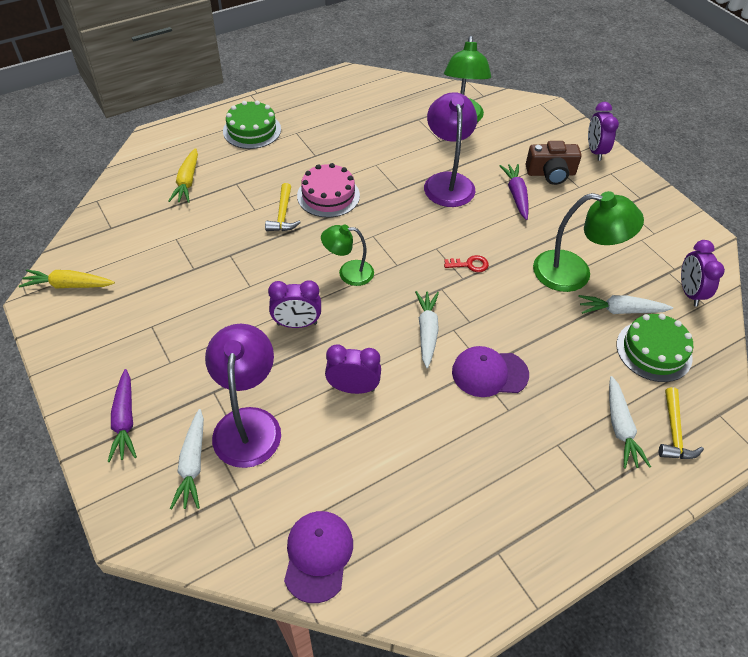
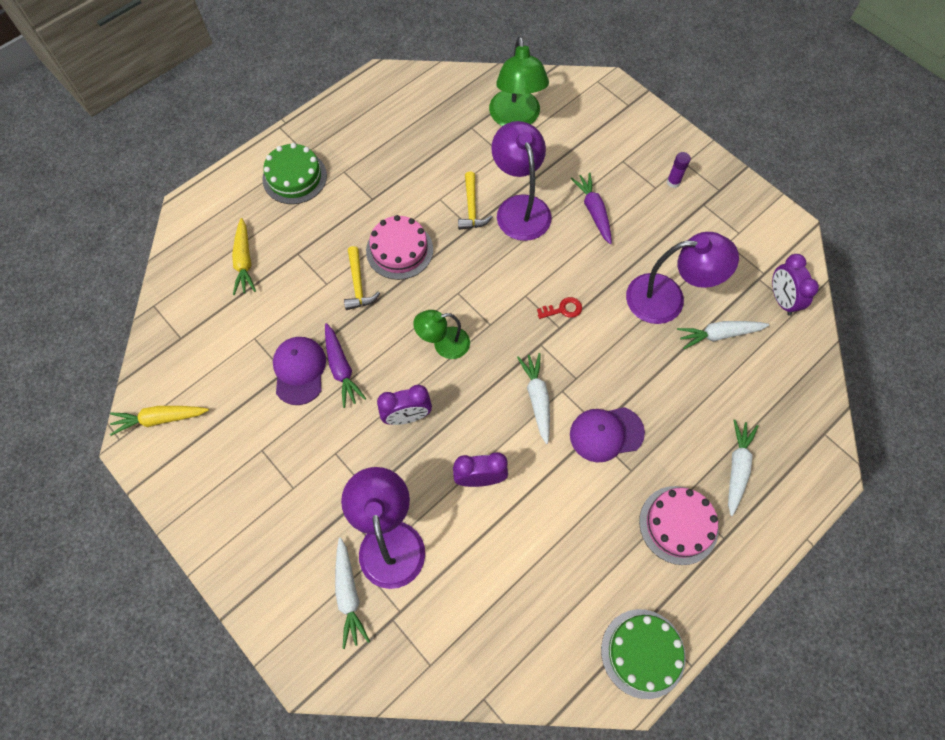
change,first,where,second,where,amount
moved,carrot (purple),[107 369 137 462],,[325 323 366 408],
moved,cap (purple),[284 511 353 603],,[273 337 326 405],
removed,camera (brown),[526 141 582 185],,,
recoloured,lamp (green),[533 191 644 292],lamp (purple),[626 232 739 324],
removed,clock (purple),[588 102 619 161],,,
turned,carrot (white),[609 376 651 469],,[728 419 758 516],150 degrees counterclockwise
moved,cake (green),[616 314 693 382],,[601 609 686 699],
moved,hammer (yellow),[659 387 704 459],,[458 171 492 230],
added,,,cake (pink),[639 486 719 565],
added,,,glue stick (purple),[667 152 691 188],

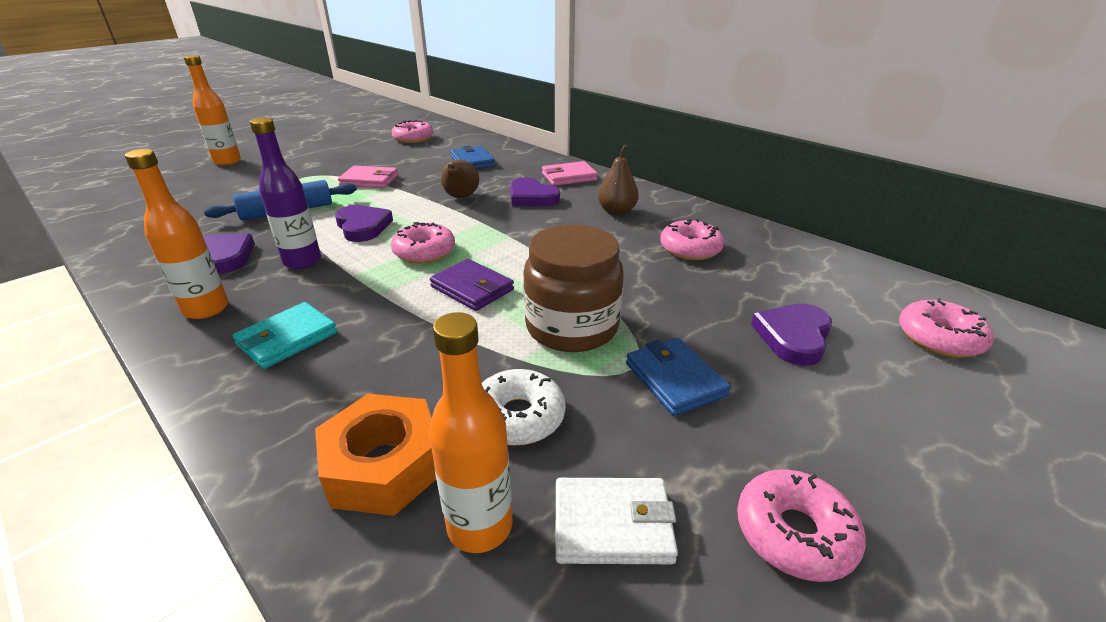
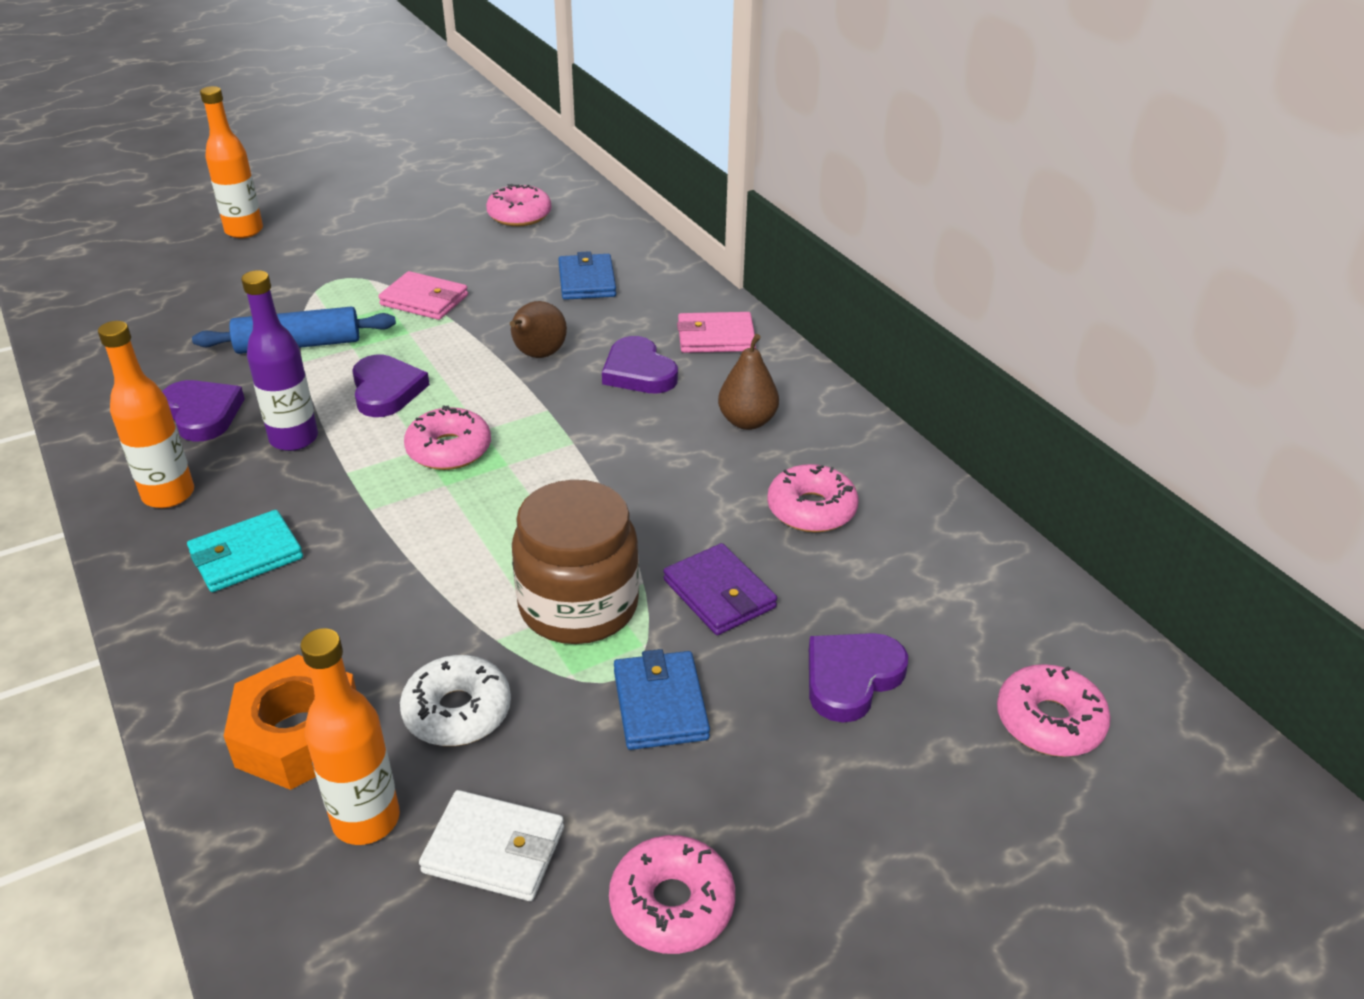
change,first,where,second,where,amount
moved,wallet (purple),[430 259 514 311],,[663 543 777 635],

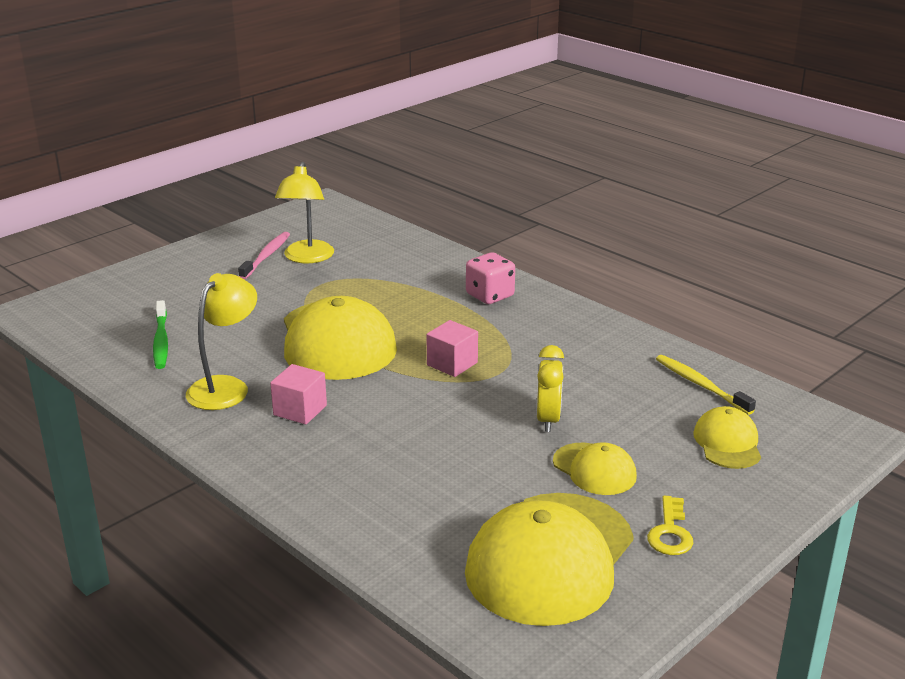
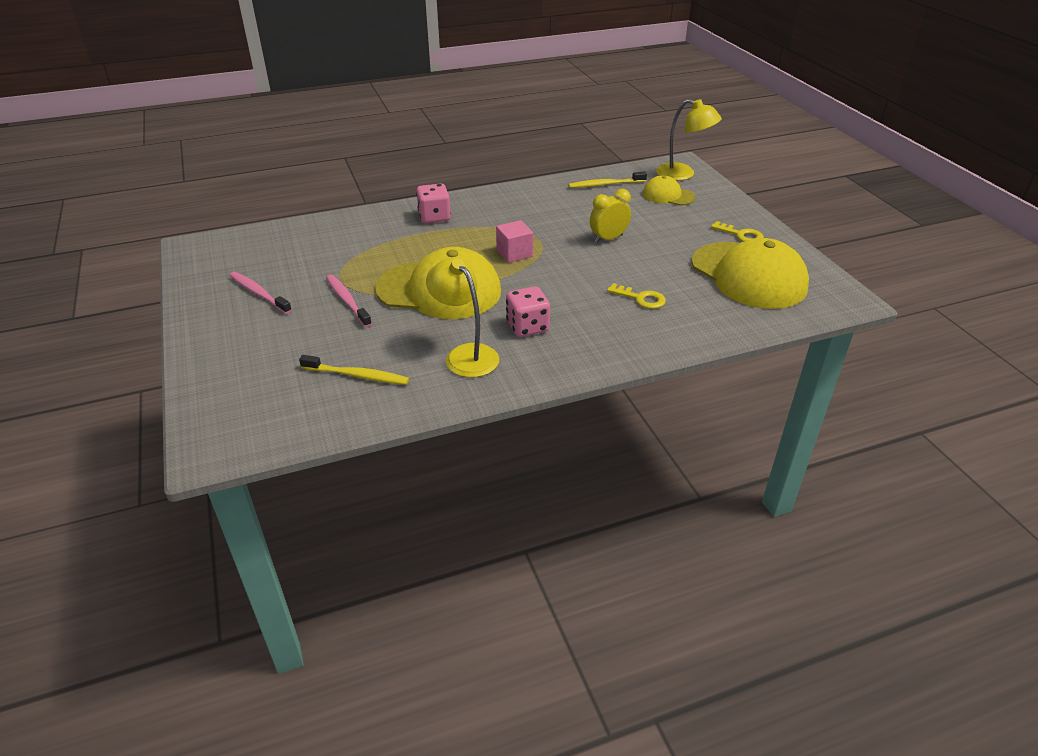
change,first,where,second,where,amount
recoloured,toothbrush (green),[153 300 168 369],toothbrush (yellow),[299 355 409 385],
replaced,cube (pink),[270 364 327 425],dice (pink),[506 286 550 337],
moved,lamp (yellow),[275 162 334 263],,[656 99 722 181],
turned,clock (yellow),[537 345 564 432],,[590 189 631 243],60 degrees counterclockwise
removed,cap (yellow),[553 442 637 495],,,
added,,,toothbrush (pink),[326 275 372 327],
added,,,key (yellow),[607 283 666 309],

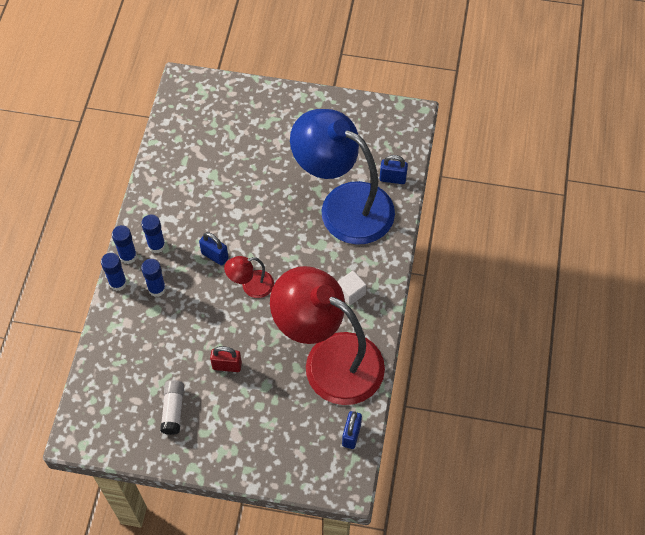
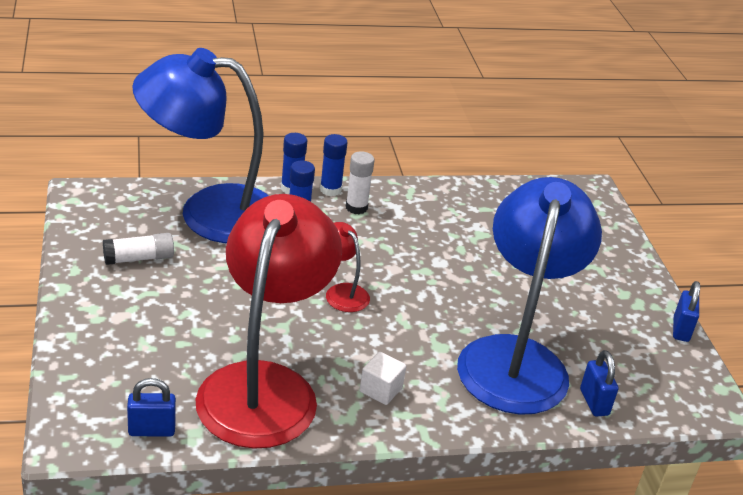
change,first,where,second,where,amount
recoloured,glue stick (blue),[141 215 165 253],glue stick (white),[346 151 374 214],
moved,padlock (blue),[199 232 229 266],,[673 281 700 342],
removed,padlock (red),[210 346 242 372],,,
added,,,lamp (blue),[132 48 269 243],

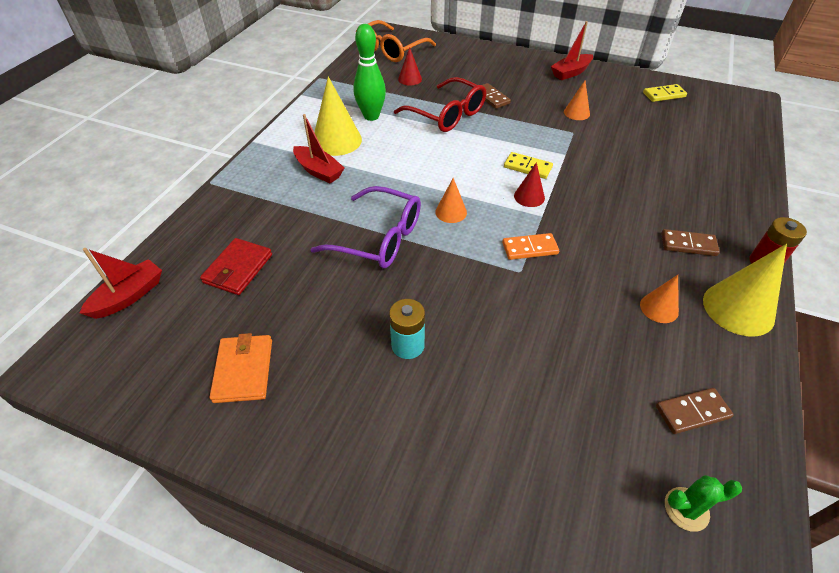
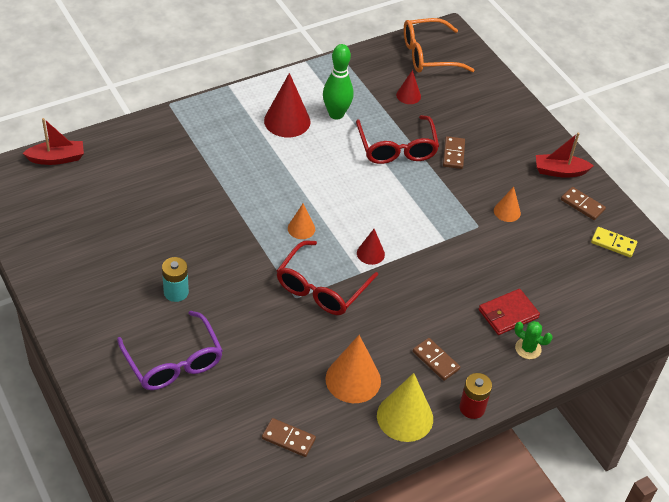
change,first,where,second,where,amount
moved,wallet (red),[200 238 272 295],,[479 289 540 335],
removed,wallet (orange),[210 333 272 403],,,
removed,boat (red),[293 114 344 183],,,
moved,glasses (purple),[310 186 421 268],,[117 311 223 390],
recoloured,cone (yellow),[314 77 362 156],cone (red),[264 73 310 137],
replaced,domino (orange),[502 233 559 260],glasses (red),[277 240 378 315],
removed,domino (yellow),[504 152 553 179],,,
resized,cone (orange),[640 275 679 323],,[325 335 381 403],x1.81
moved,cactus (green),[665 475 742 532],,[514 321 553 359],
added,,,domino (brown),[561 187 606 220],

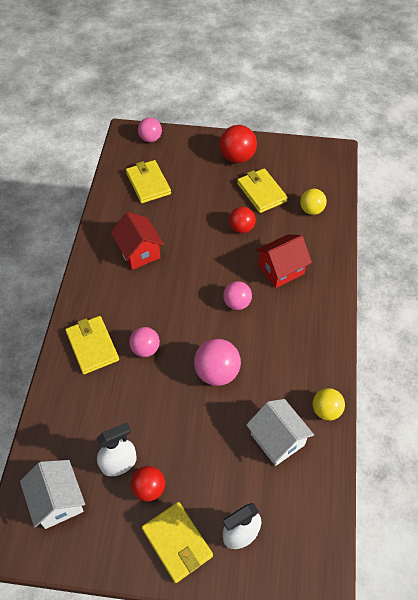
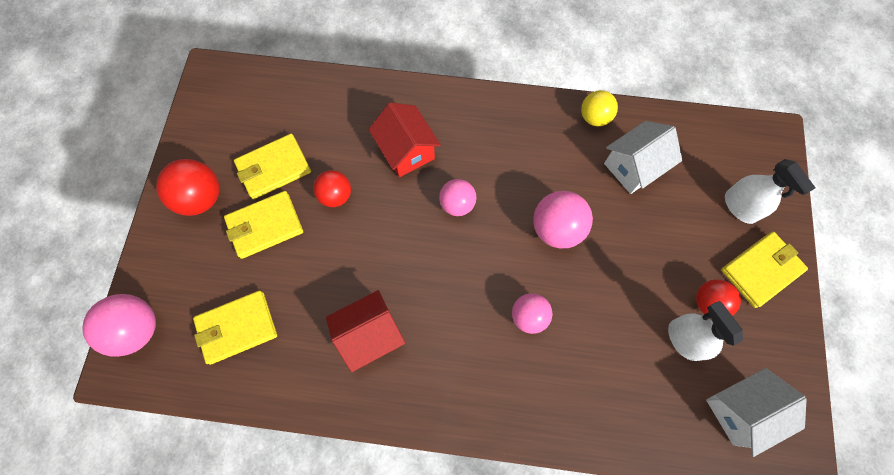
change,first,where,second,where,amount
moved,wallet (yellow),[65 316 119 374],,[224 191 303 259],
resized,ball (pink),[138 117 162 142],,[82 294 156 357],x1.50
removed,ball (yellow),[300 189 327 215],,,

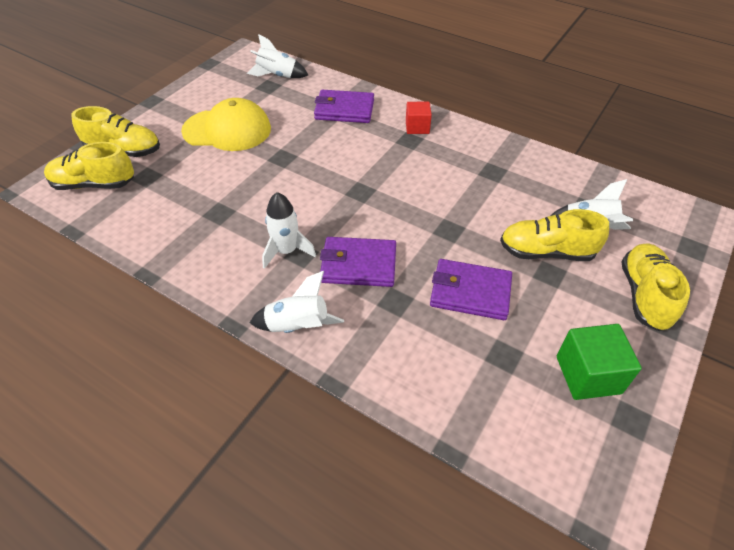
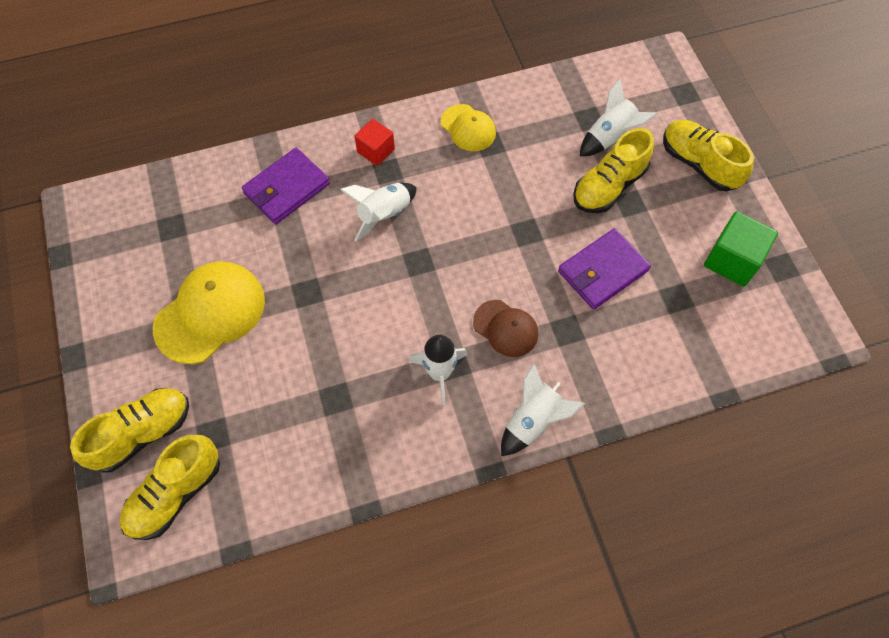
change,first,where,second,where,amount
moved,rocket (white),[247 34 308 78],,[340 183 417 241],
replaced,wallet (purple),[320 237 396 287],cap (brown),[473 300 538 357],
added,,,cap (yellow),[441 104 496 151],

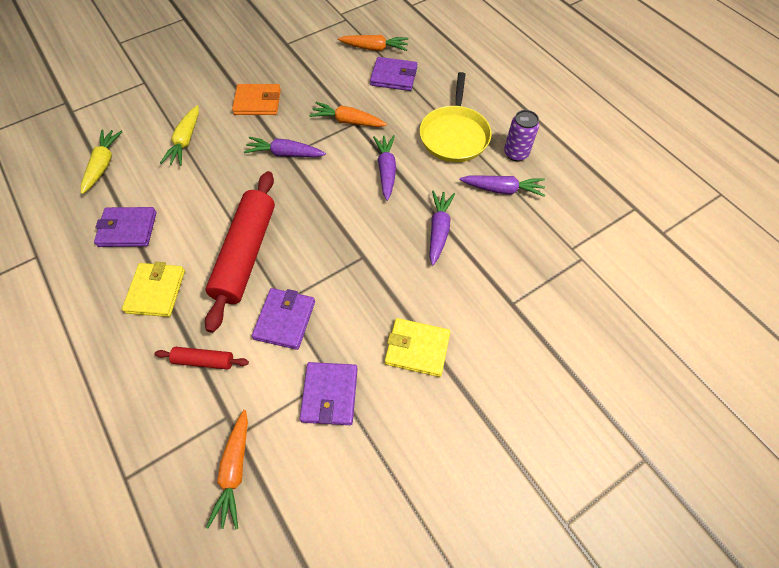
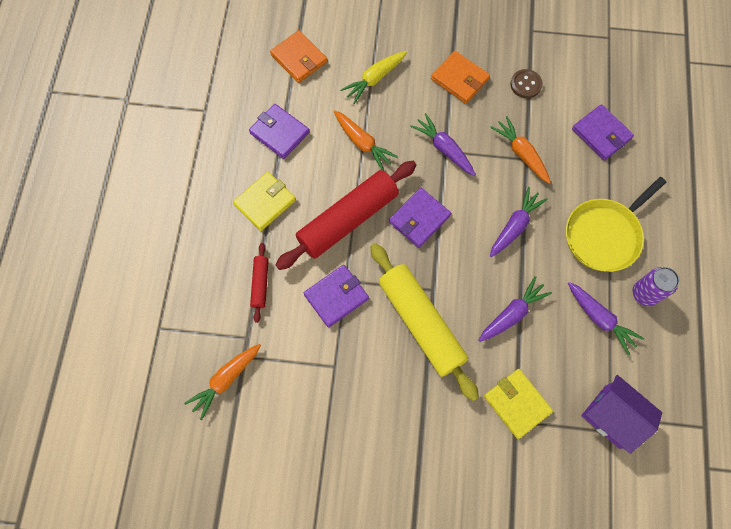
change,first,where,second,where,amount
replaced,carrot (yellow),[81 129 122 194],wallet (orange),[270 30 327 83],
turned,rolling pin (red),[155 347 249 370],,[250 243 269 323],45 degrees clockwise
moved,wallet (purple),[300 362 358 425],,[389 188 451 248],
moved,carrot (orange),[338 35 409 51],,[334 110 398 171],
moved,wallet (yellow),[385 318 451 377],,[484 369 553 439],
added,,,rolling pin (yellow),[370 243 479 401],
added,,,button (brown),[510 69 543 98],
added,,,house (purple),[581 375 662 454],

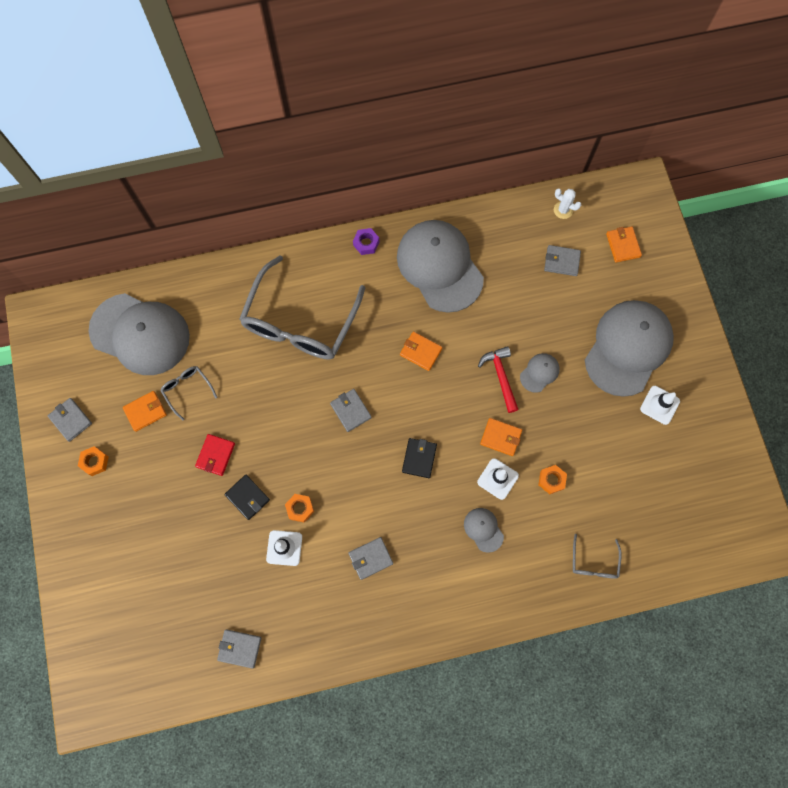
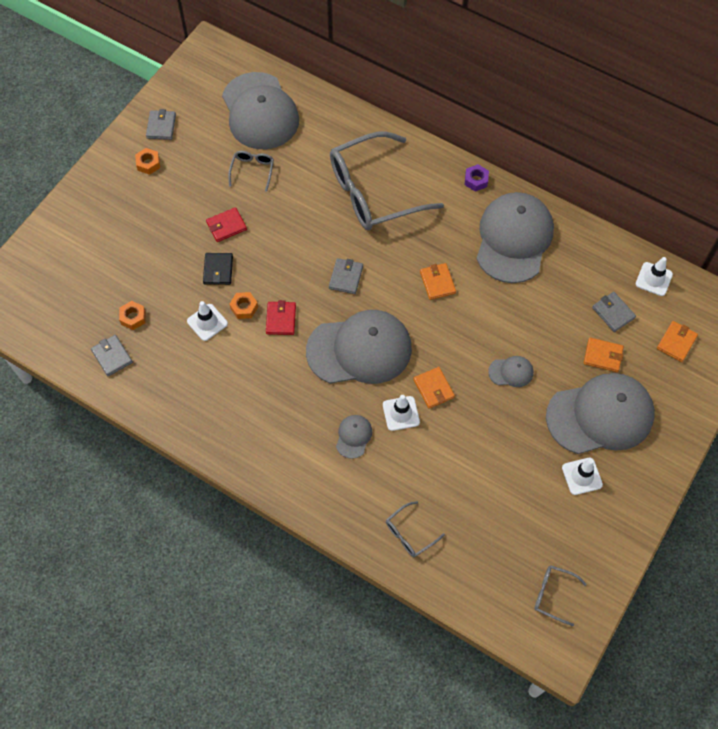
change,first,where,second,where,amount
moved,wallet (orange),[123 391 167 432],,[584 338 624 372],
removed,wallet (grey),[348 537 393 580],,,
replaced,wallet (black),[402 438 437 478],cap (grey),[306 310 412 384],
removed,hammer (red),[478 346 519 413],,,
moved,nut (orange),[538 465 567 494],,[119 301 146 330],
replaced,cactus (white),[554 189 581 219],traffic cone (white),[636 257 673 296],
added,,,wallet (red),[266 300 296 335],
added,,,glasses (grey),[534 565 587 626],

